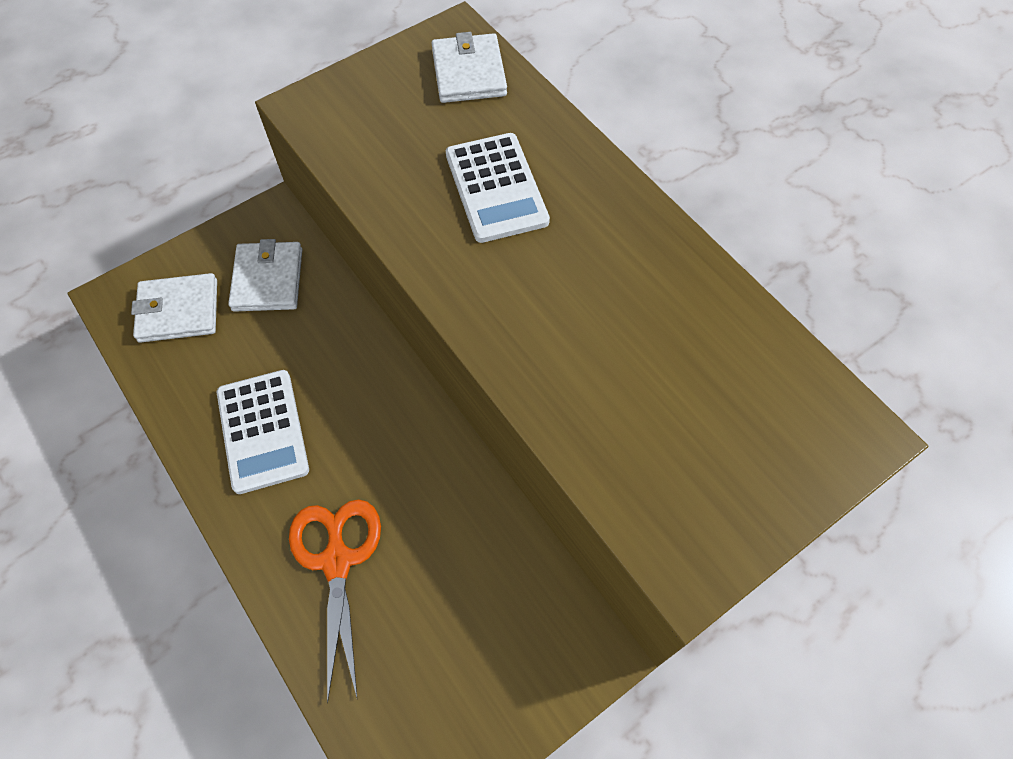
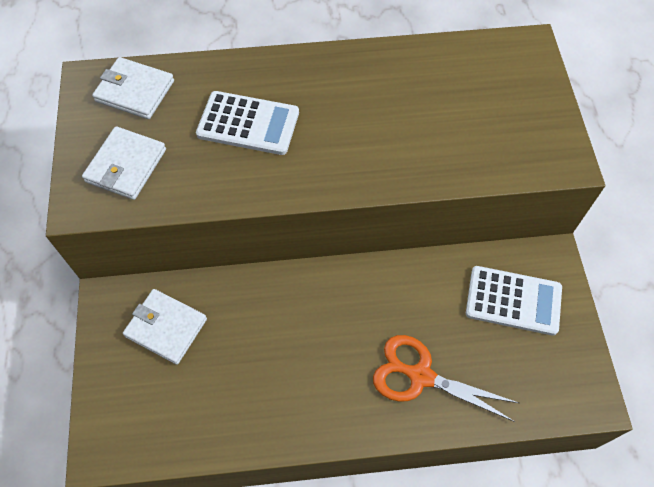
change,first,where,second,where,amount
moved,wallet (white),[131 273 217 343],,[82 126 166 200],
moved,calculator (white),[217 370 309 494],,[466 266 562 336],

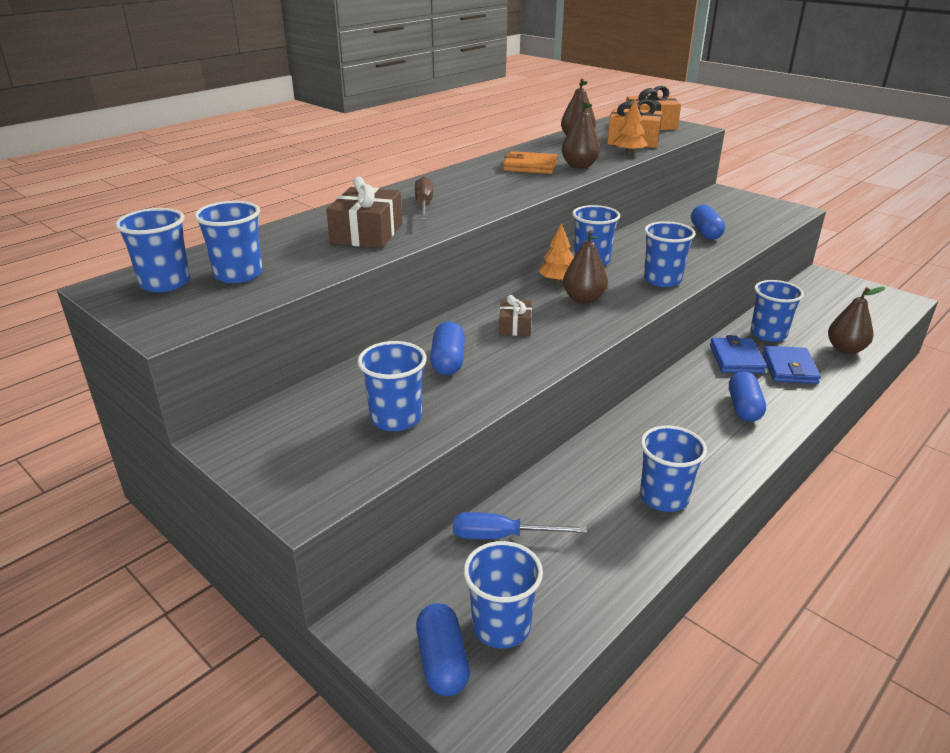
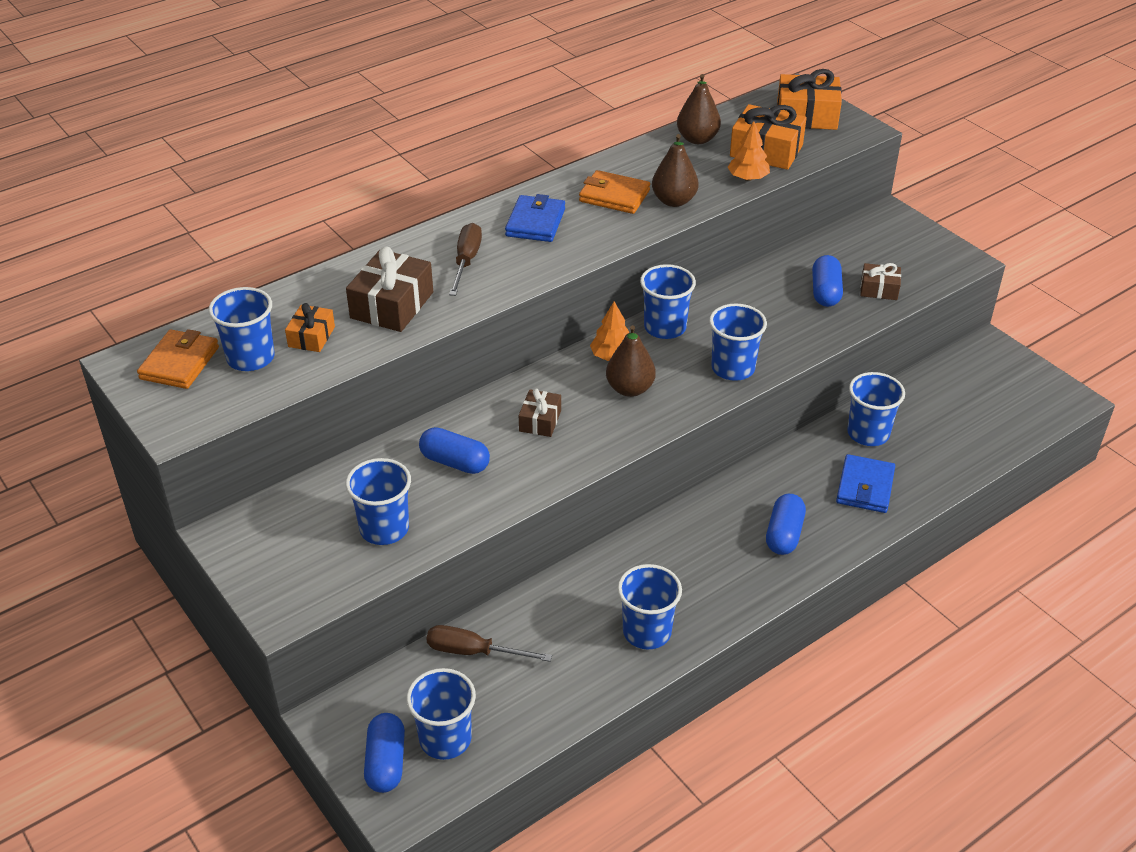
change,first,where,second,where,amount
replaced,cup (blue),[115 208 190 292],wallet (orange),[137 329 219 389],
turned,capsule (blue),[430 321 465 375],,[419 427 490 474],75 degrees counterclockwise
recoloured,screwdriver (blue),[453 512 587 539],screwdriver (brown),[426 625 552 662],
moved,wallet (blue),[710 335 767 373],,[505 194 565 242],
removed,pear (brown),[828 286 886 354],,,
added,,,gift (orange),[285 303 335 352],
added,,,gift (brown),[860 263 901 300],

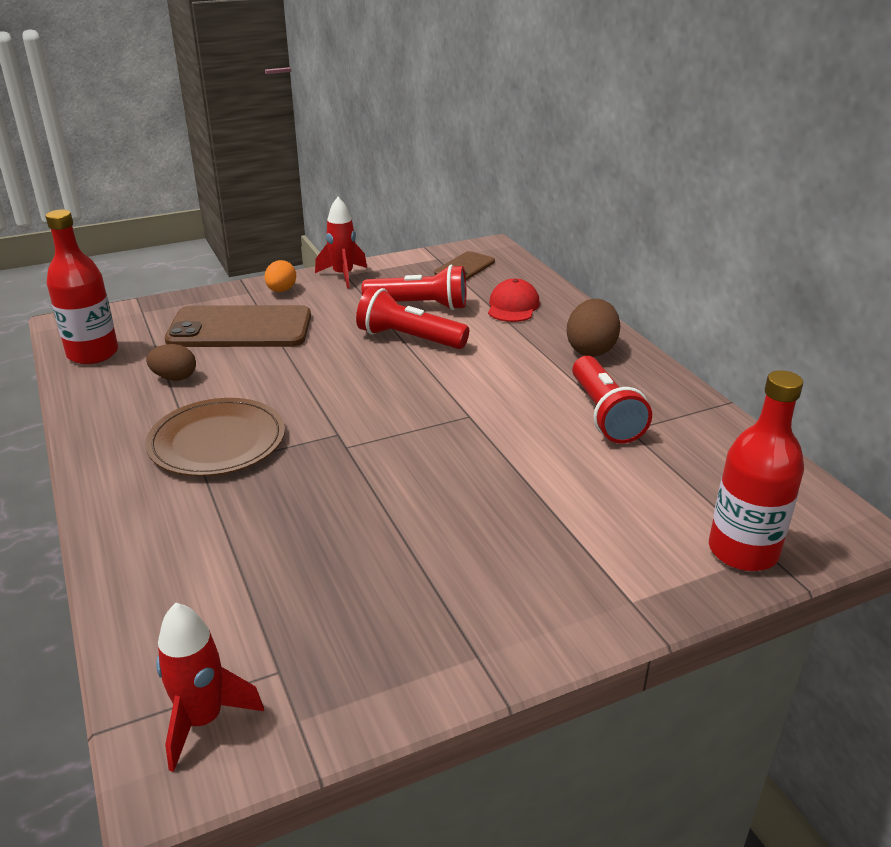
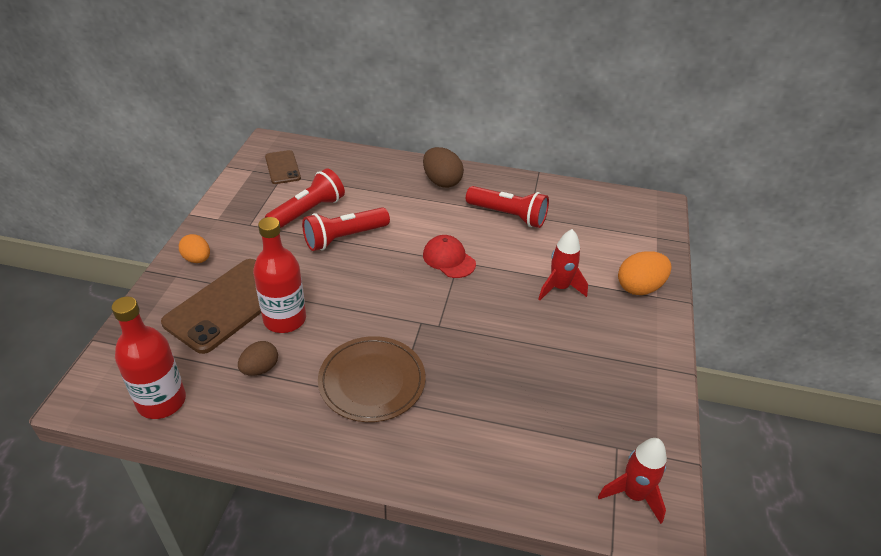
change,first,where,second,where,amount
moved,rocket (red),[315 197 367 289],,[538 229 588 300],
moved,cap (red),[488 279 540 322],,[423 235 476 278],
moved,bottle (red),[709 370 804 571],,[253 217 306 333],
added,,,egg (orange),[618 251 672 295],

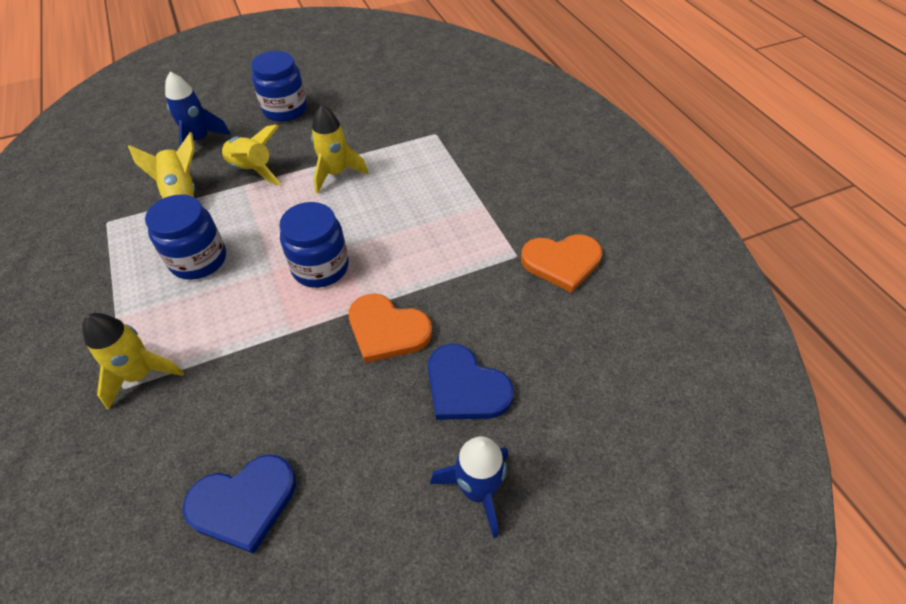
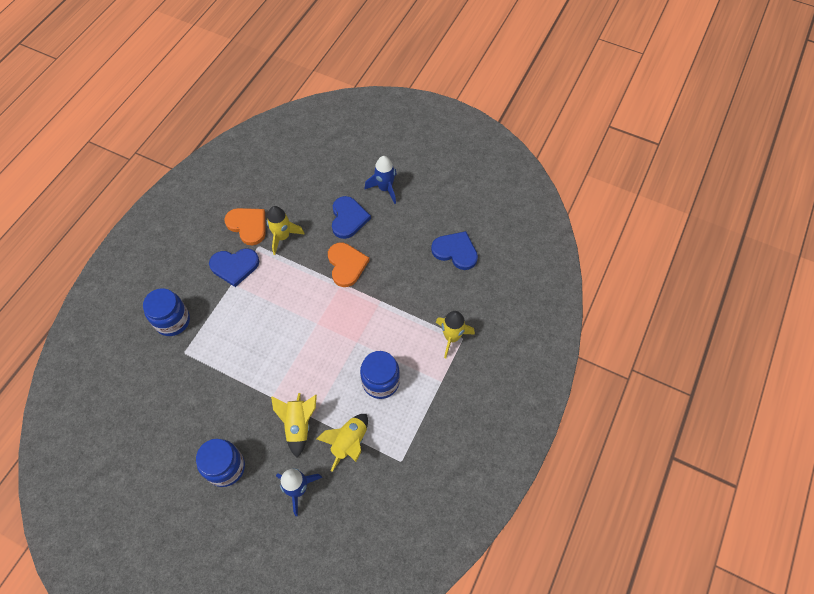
change,first,where,second,where,amount
moved,jar (blue),[279 202 349 288],,[143 288 190 336],
moved,rocket (yellow),[311 104 368 194],,[267 206 305 255],
added,,,heart (blue),[209 248 259 287],

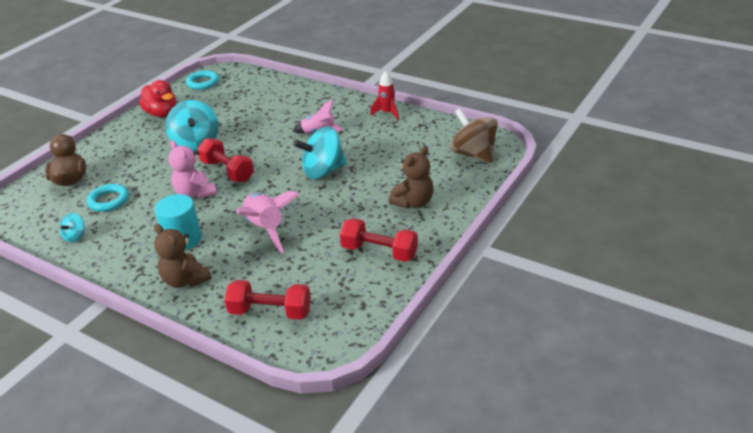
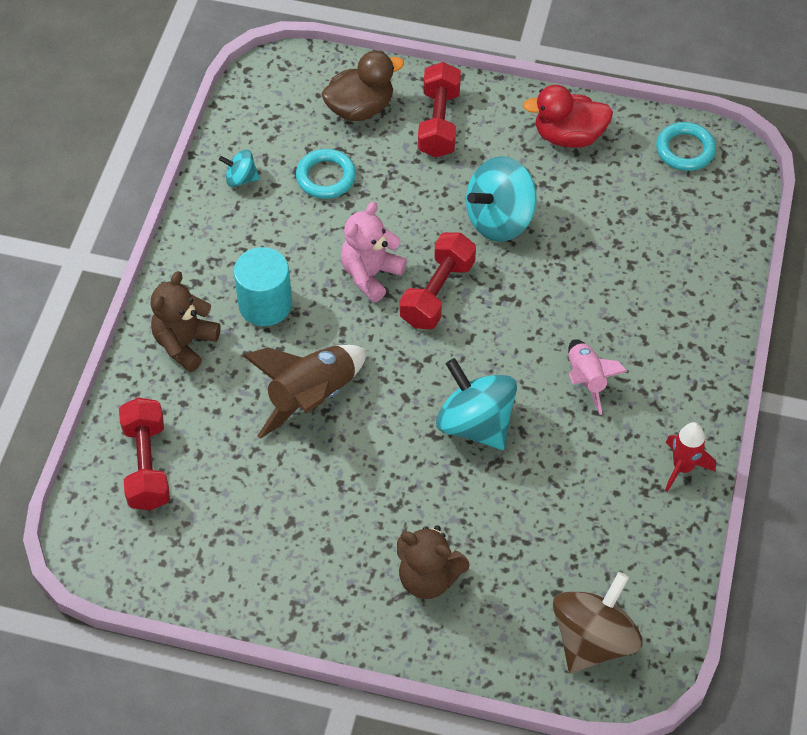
change,first,where,second,where,amount
turned,duck (red),[139 80 176 117],,[523 85 613 148],60 degrees clockwise
recoloured,rocket (pink),[236 191 299 253],rocket (brown),[243 345 367 439],
moved,dumbbell (red),[340 218 418 262],,[418 62 461 158],

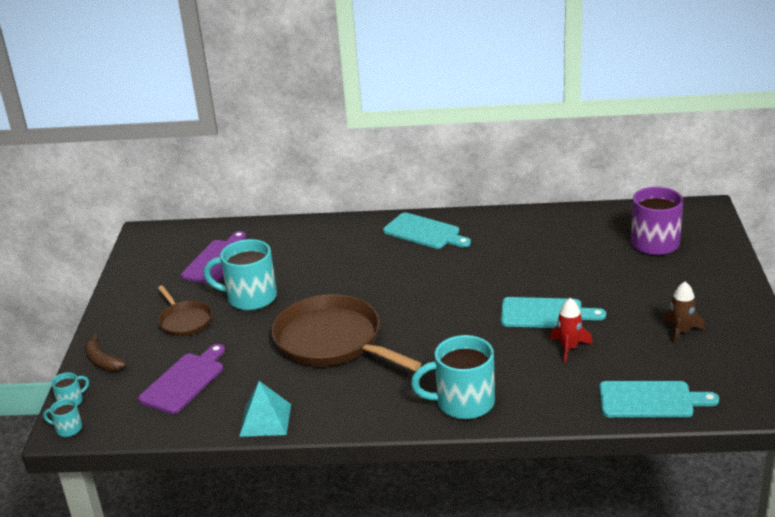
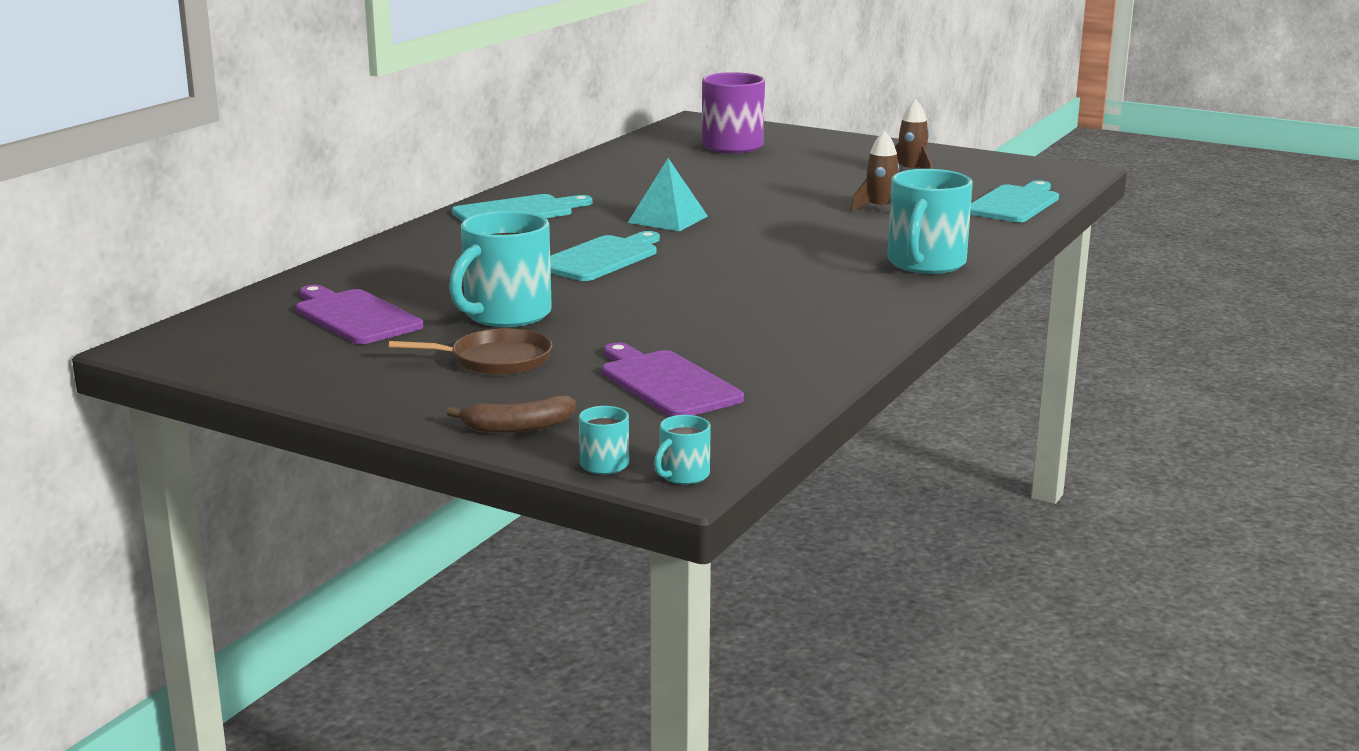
change,first,where,second,where,amount
moved,pyramid (turquoise),[239 381 291 437],,[628 158 708 231],
removed,pan (brown),[271 294 422 371],,,
moved,cutting board (turquoise),[500 297 606 328],,[550 231 660 281],
recoloured,rocket (red),[550 298 593 363],rocket (brown),[851 131 899 212],

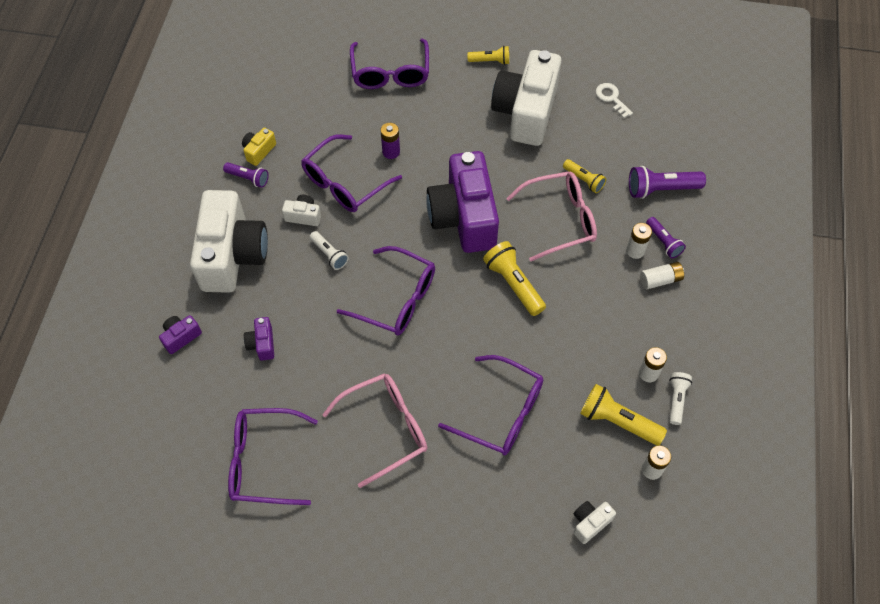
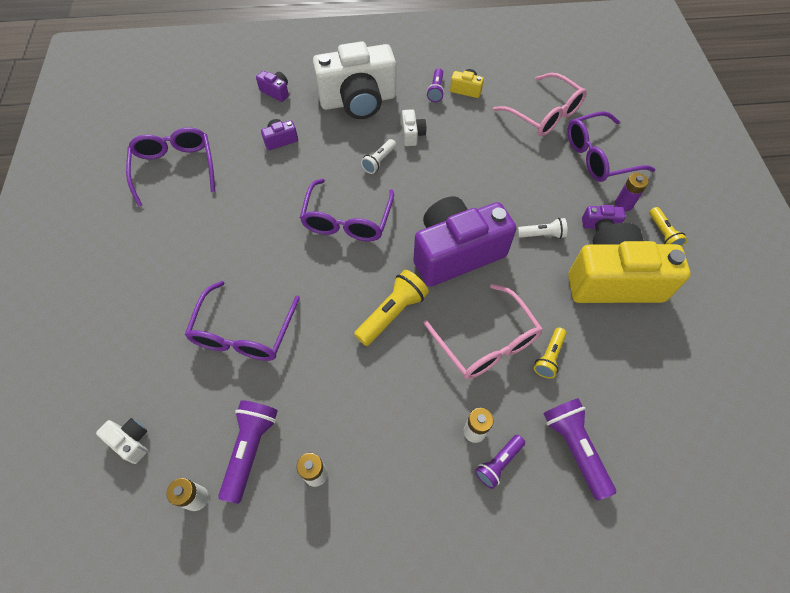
change,first,where,second,where,amount
removed,glasses (purple),[301 134 402 212],,,
moved,glasses (pink),[322 373 427 488],,[493 73 587 137],
moved,battery (purple),[381 123 400 159],,[615 173 648 211],
recoloured,camera (white),[491 50 562 146],camera (yellow),[568 223 690 303],
recoloured,flashlight (yellow),[580 384 667 445],flashlight (purple),[218 400 278 504],
removed,key (white),[596 83 633 119],,,
removed,battery (white),[640 262 684 289],,,
moved,flashlight (white),[669 372 692 425],,[517 218 567 239],
added,,,camera (purple),[582 205 626 233],

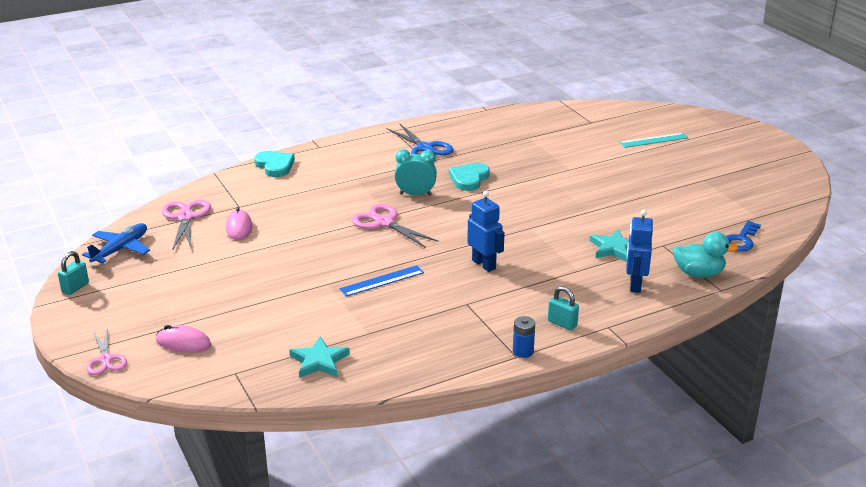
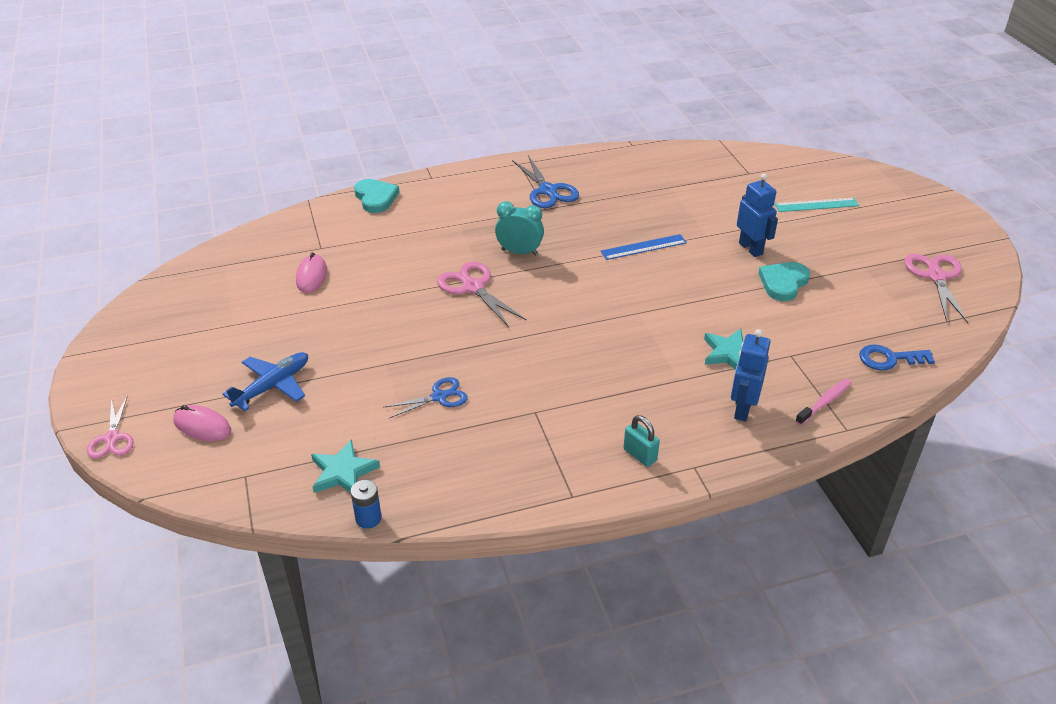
change,first,where,second,where,amount
removed,padlock (turquoise),[58 251 89 295],,,
moved,plane (blue),[82 223 150 263],,[223 352 308 411],
moved,scissors (pink),[162 200 211 250],,[904 254 968 323],
moved,ruler (blue),[340 265 424 297],,[600 234 687 260],
moved,heart (turquoise),[449 163 490 191],,[758 262 810 301],
moved,robot (blue),[467 191 505 272],,[737 173 778 257],
moved,battery (blue),[513 316 535 358],,[350 480 381 529],
replaced,duck (turquoise),[673 232 739 278],toothbrush (pink),[795 379 852 425],
turned,key (blue),[726 221 761 252],,[859 345 935 371],45 degrees clockwise
added,,,scissors (blue),[383 377 468 418],

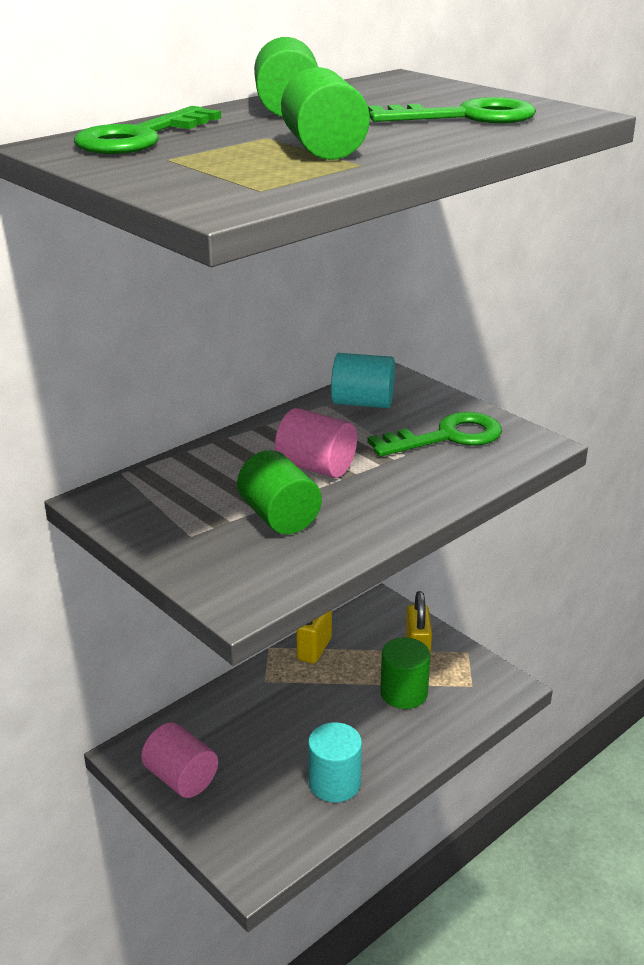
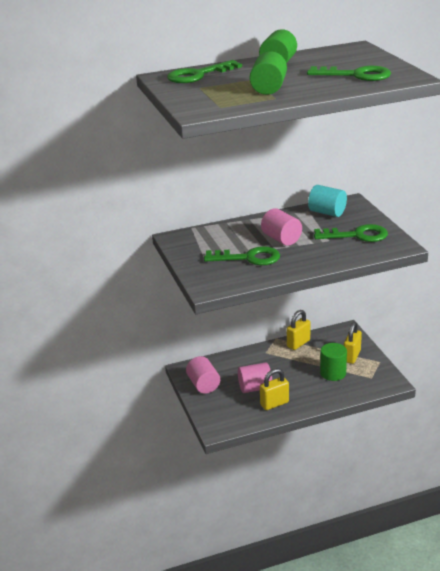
change,first,where,second,where,amount
replaced,cylinder (green),[237 450 322 534],key (green),[204 246 280 265],
replaced,cylinder (turquoise),[308 722 362 802],padlock (yellow),[260 368 289 410],
added,,,cylinder (pink),[238 362 272 393],

